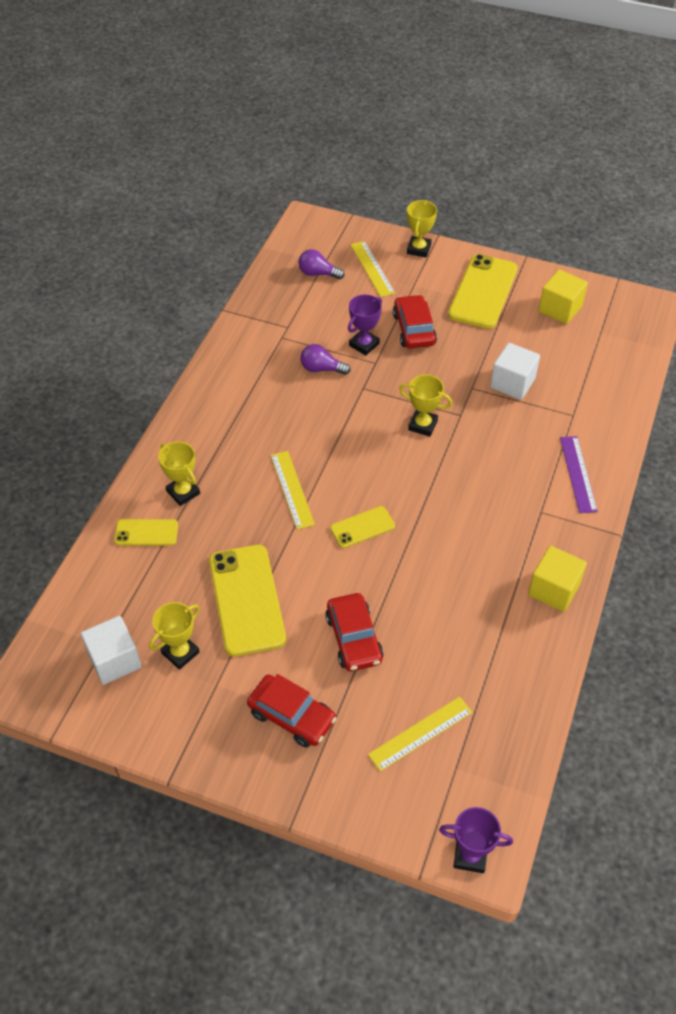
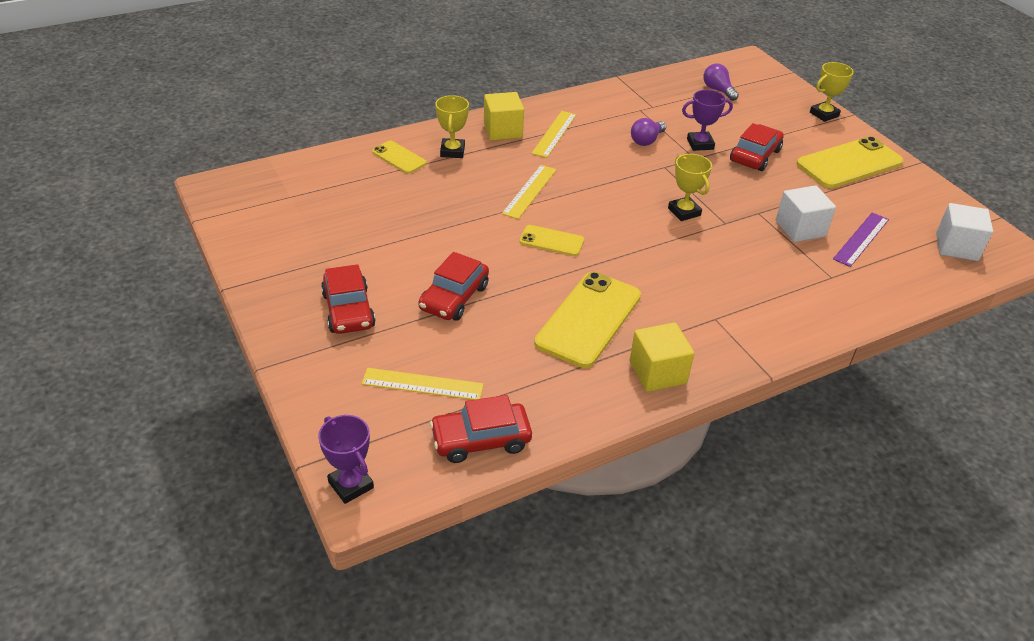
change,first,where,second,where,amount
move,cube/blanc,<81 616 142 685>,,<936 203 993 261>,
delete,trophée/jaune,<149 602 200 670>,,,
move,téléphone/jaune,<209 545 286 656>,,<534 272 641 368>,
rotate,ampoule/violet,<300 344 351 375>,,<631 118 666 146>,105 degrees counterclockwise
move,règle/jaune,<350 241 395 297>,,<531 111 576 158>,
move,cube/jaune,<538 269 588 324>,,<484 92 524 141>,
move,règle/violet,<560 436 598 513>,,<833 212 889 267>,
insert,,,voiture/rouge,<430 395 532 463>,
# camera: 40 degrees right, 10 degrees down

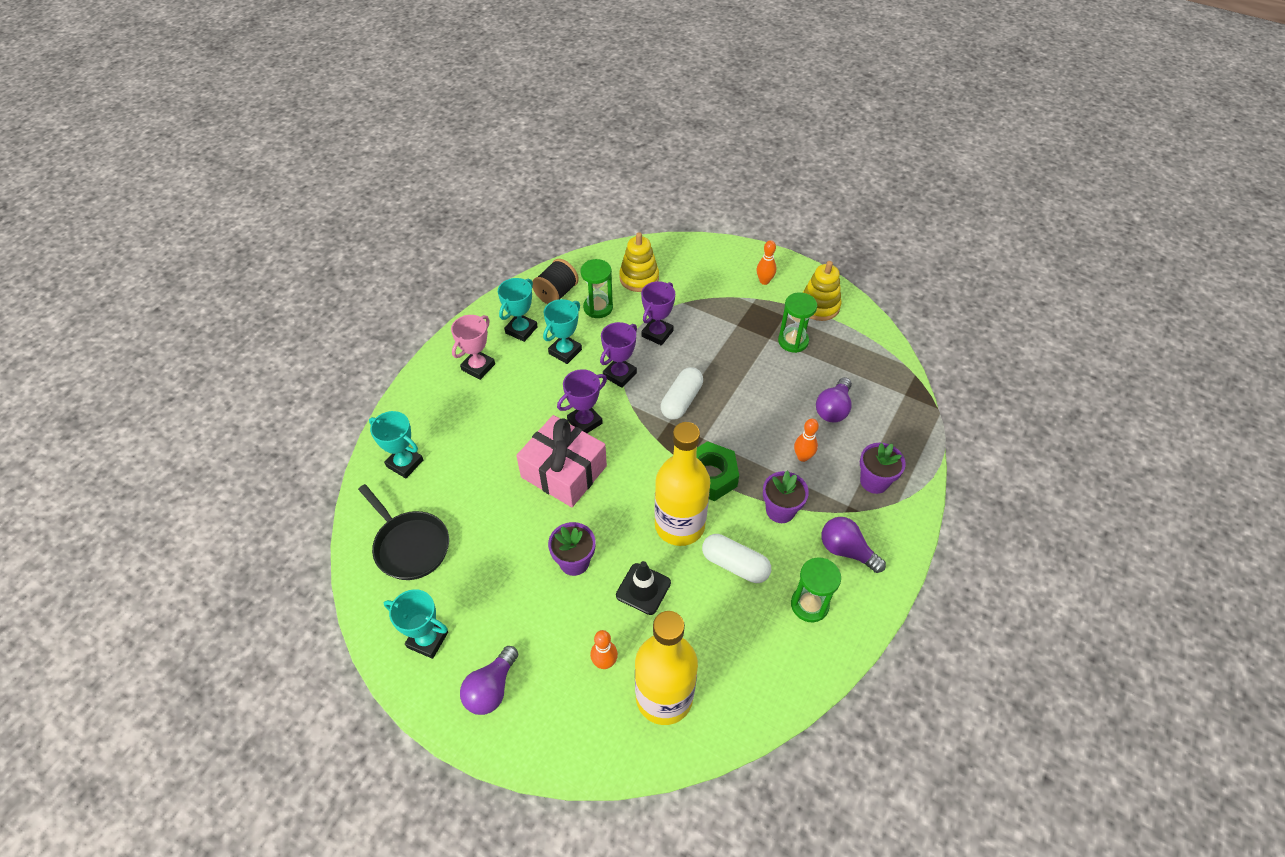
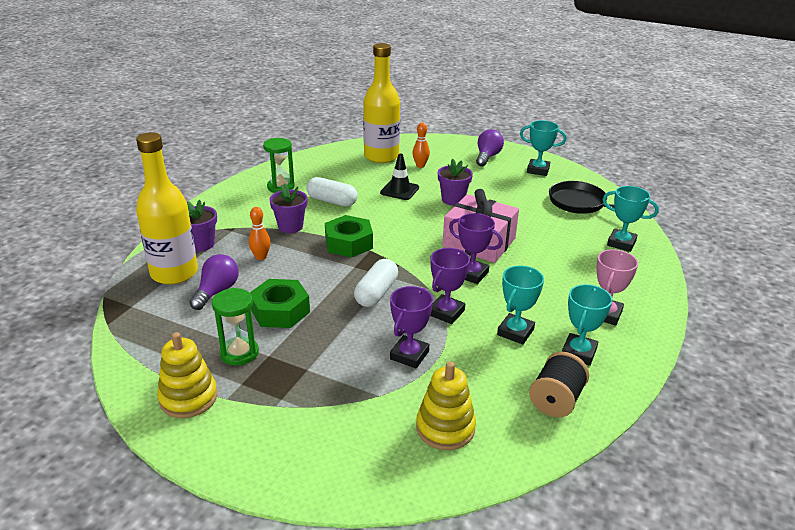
change,first,where,second,where,amount
rotate,trophée/violet,<557 369 607 433>,,<449 213 503 284>,75 degrees clockwise
delete,sablier/vert,<581 259 613 318>,,,
move,bouteille/jaune,<654 422 710 546>,,<136 132 198 285>,
delete,quille/orange,<757 240 776 285>,,,
delete,ampoule/violet,<821 517 886 573>,,,
insert,,,écrou/vert,<250 279 310 328>,
# camera: 175 degrees right, 20 degrees down

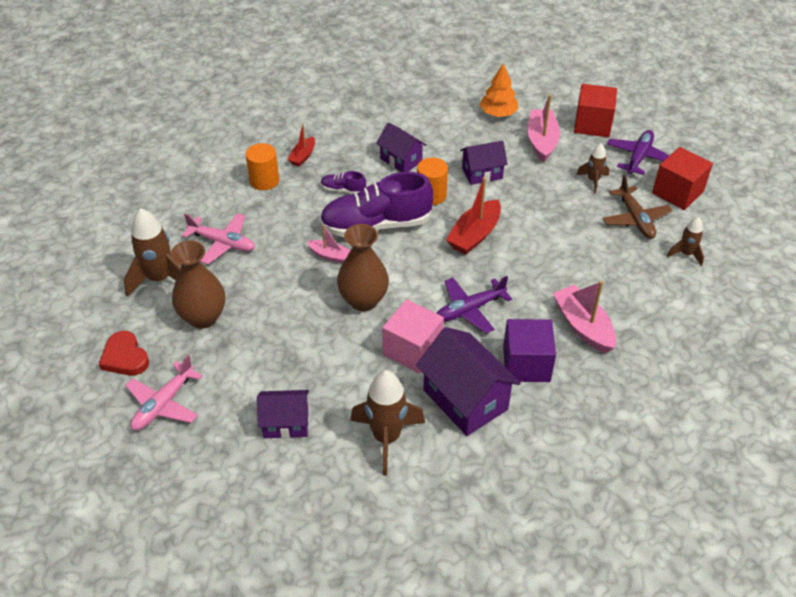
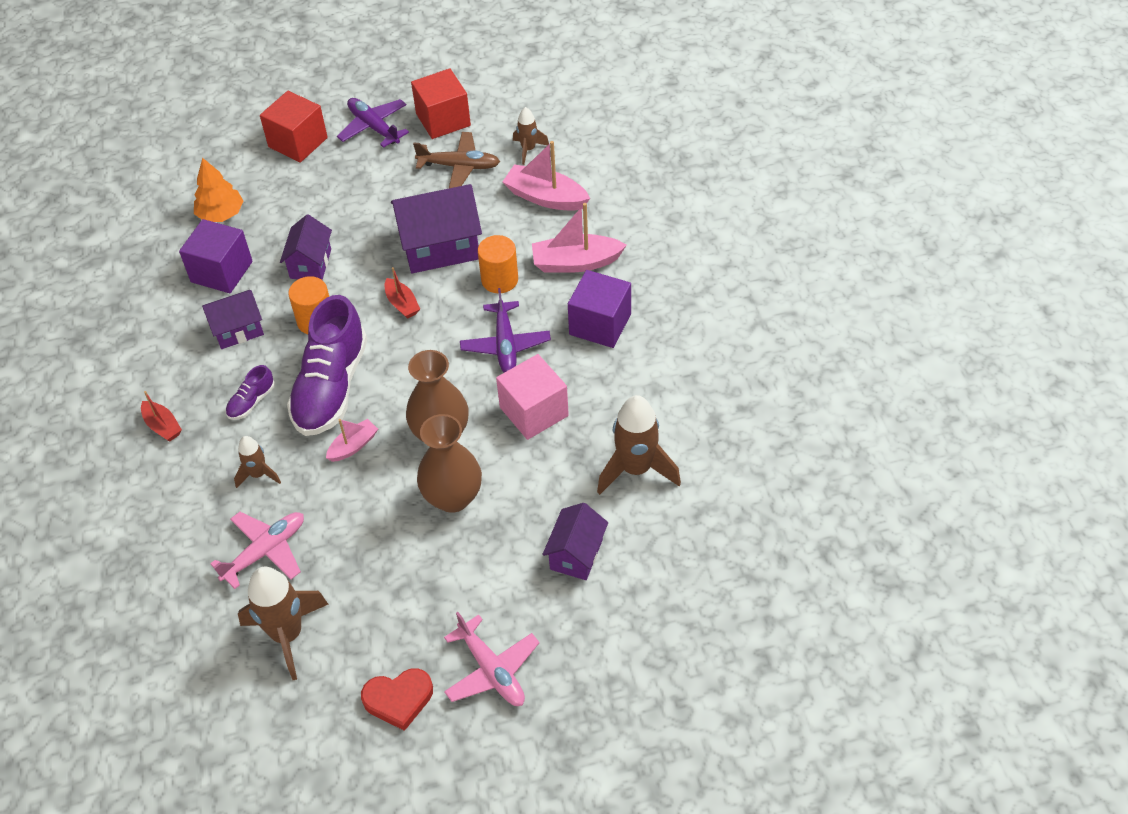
change,first,where,second,where,amount
move,vase/marron,<171 240 225 329>,,<417 414 482 513>,
move,cylindre/orange,<245 143 279 190>,,<478 235 518 293>,
move,maison/violet,<416 327 521 436>,,<391 184 482 273>,
resize,bateau/rouge,<446 177 501 255>,,<385 267 420 319>,x0.58
move,bateau/rose,<527 94 560 162>,,<503 141 590 211>,
move,fusée/marron,<576 143 609 193>,,<234 436 281 488>,
insert,,,cube/violet,<179 219 253 293>,
# camera: 65 degrees left, 5 degrees up

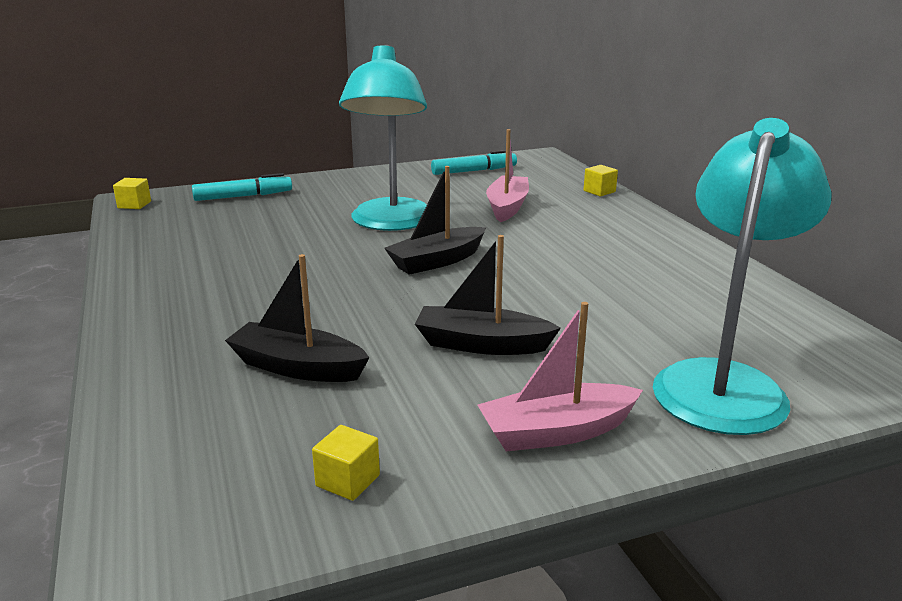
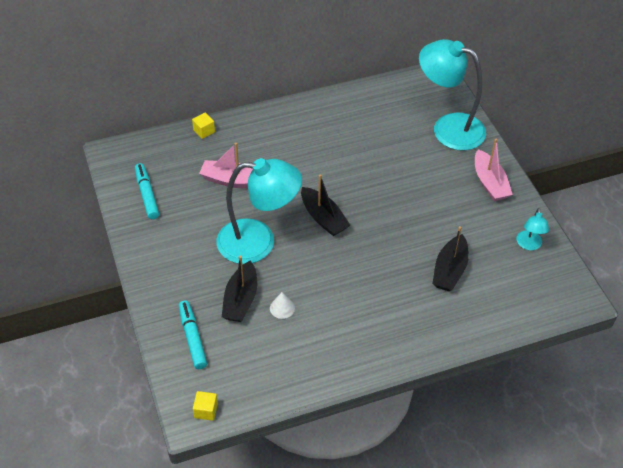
change,first,where,second,where,amount
replace,cube/jaune,<312 425 380 501>,lampe/turquoise,<516 208 549 250>,
move,bateau/noir,<415 235 561 355>,,<222 256 257 322>,
insert,,,cône/blanc,<270 292 295 319>,
# camera: 90 degrees left, 25 degrees up

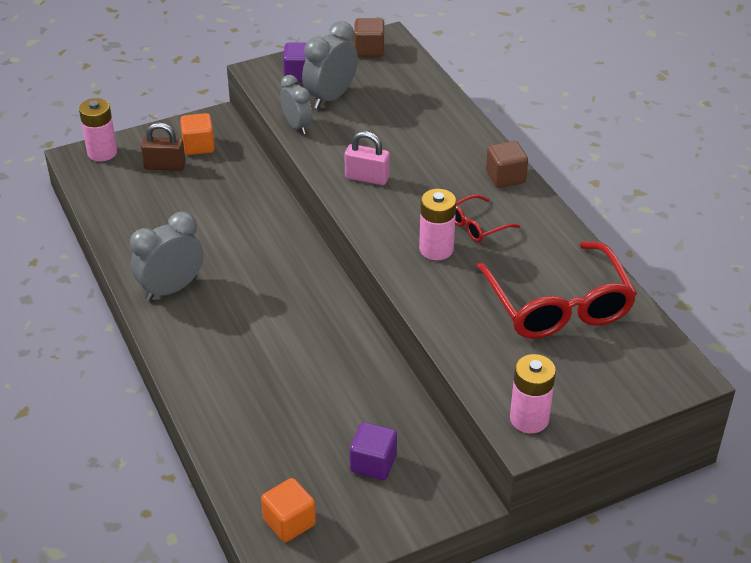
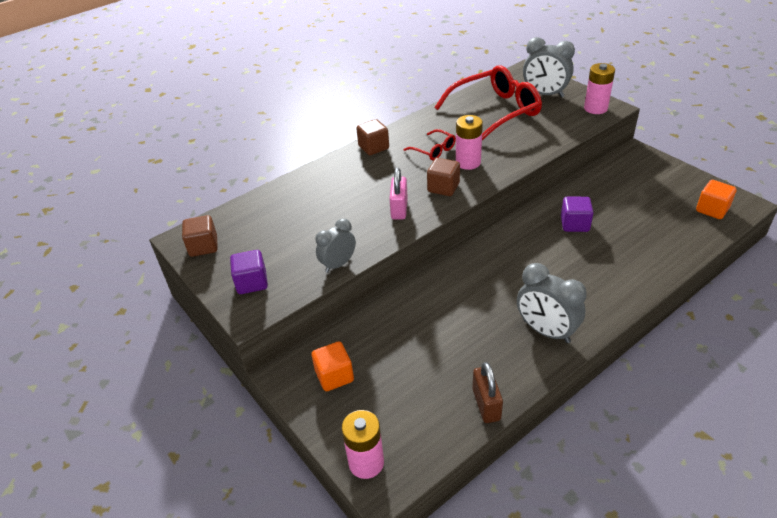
change,first,where,second,where,amount
move,cadenas/marron,<141 123 186 171>,,<473 362 503 423>,
move,réveil/gris,<302 21 358 109>,,<523 37 575 98>,
move,cube/violet,<350 422 397 480>,,<561 197 594 232>,
insert,,,cube/marron,<427 158 460 196>,
# camera: 100 degrees left, 0 degrees up

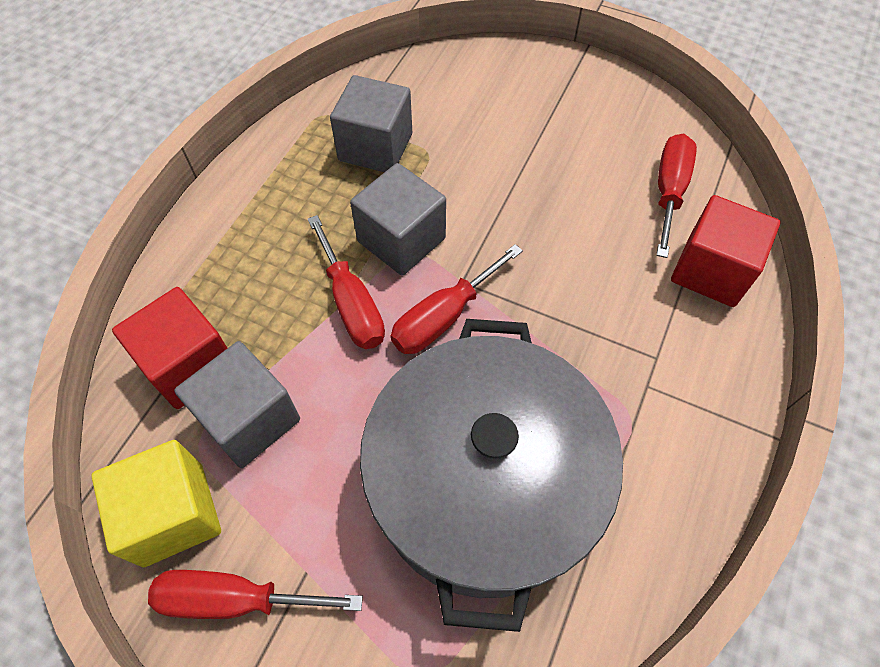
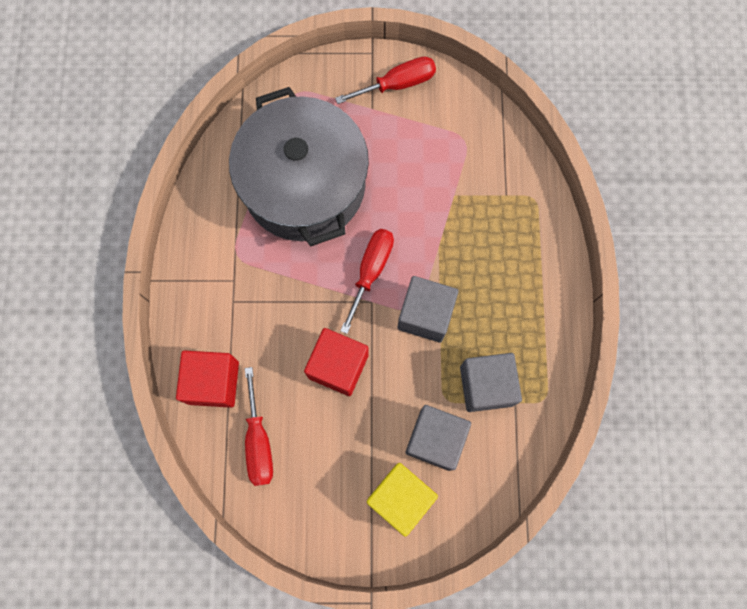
change,first,where,second,where,amount
move,cube/jaune,<91 440 221 567>,,<367 463 438 537>,
move,cube/rouge,<112 287 227 409>,,<304 328 369 396>,
move,cube/gris,<174 341 300 468>,,<406 405 471 471>,
delete,tournevis/rouge,<308 215 385 349>,,,
# camera: 155 degrees right, 15 degrees up

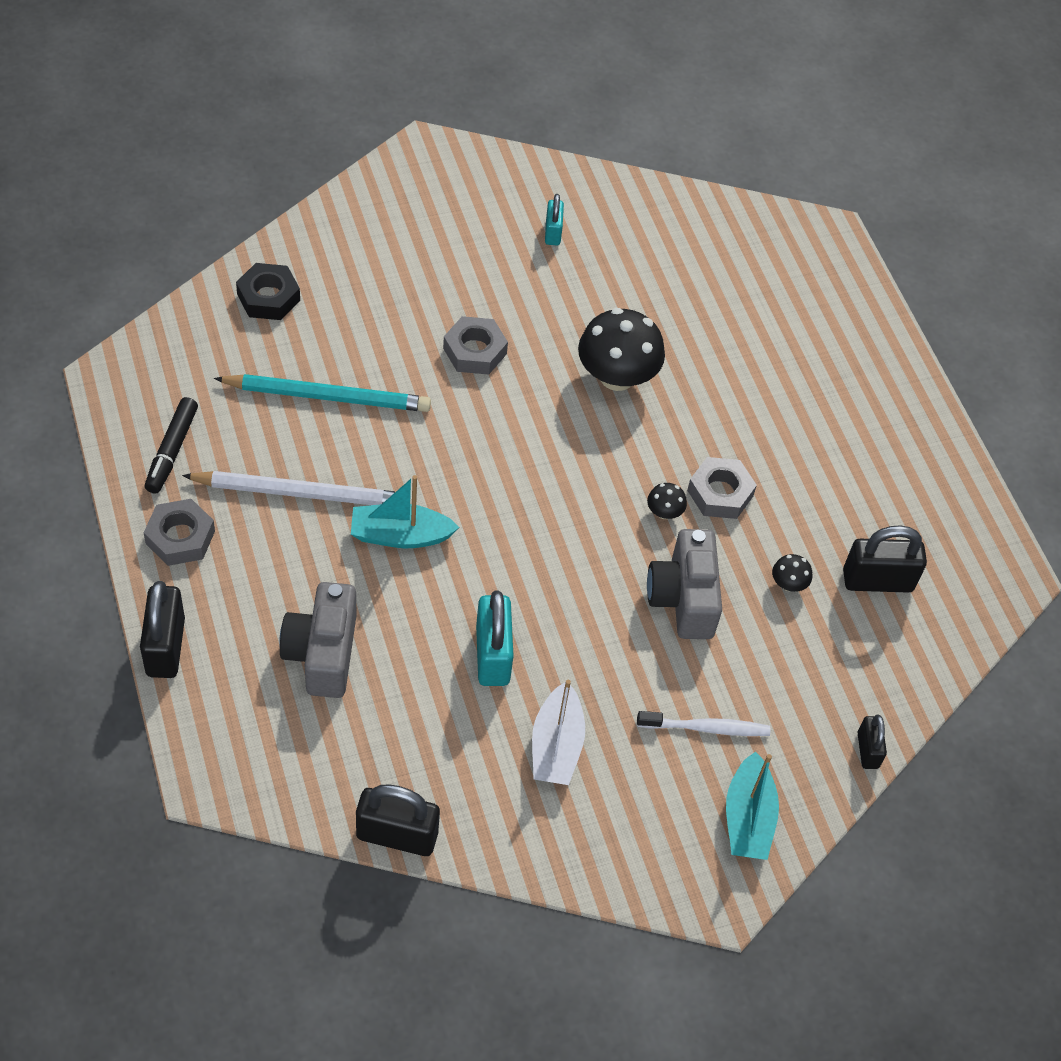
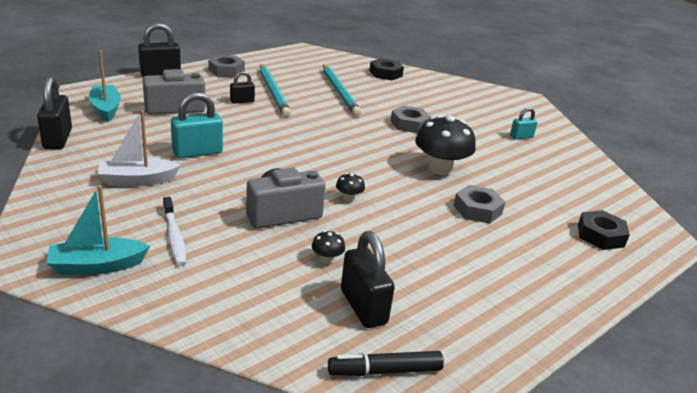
change,first,where,second,where,amount
move,feutre/noir,<145 397 198 494>,,<328 351 444 376>,
recolor,crayon/blanc,<182 471 395 505>,crayon/turquoise,<260 64 291 117>,
move,bateau/turquoise,<351 475 459 548>,,<89 50 121 122>,
move,écrou/gris,<687 457 757 519>,,<453 185 505 224>,
move,cadenas/noir,<857 715 887 769>,,<230 71 255 104>,
insert,,,écrou/noir,<578 210 630 250>,
# camera: 70 degrees right, 25 degrees down

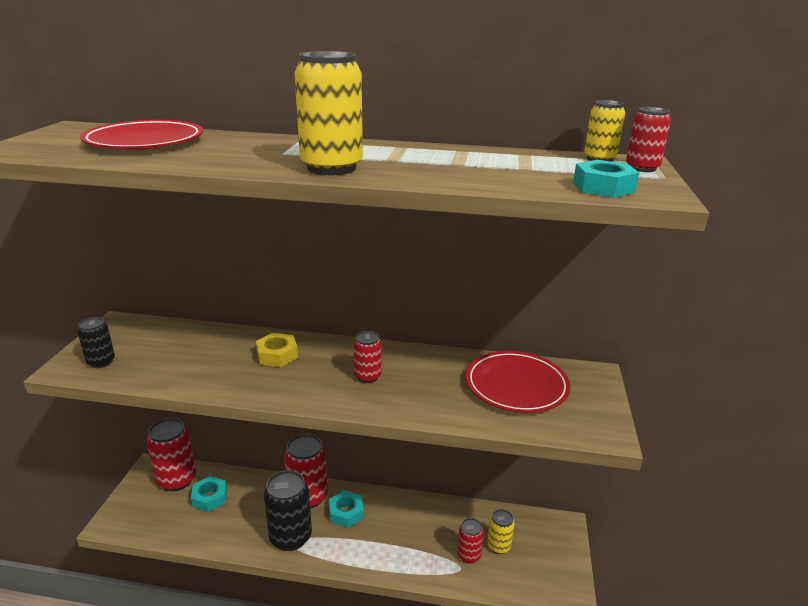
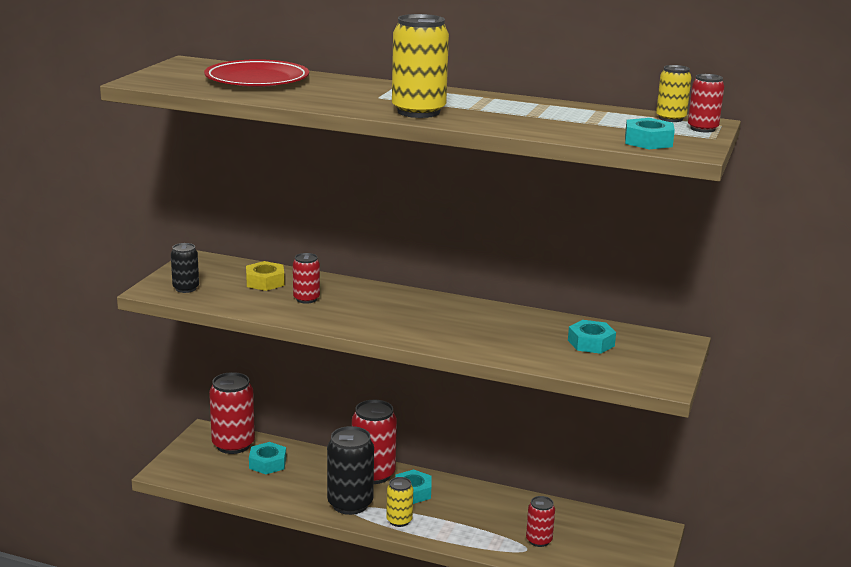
change,first,where,second,where,amount
move,écrou/jaune,<256 333 298 367>,,<246 261 285 291>,
move,canette/rouge,<353 331 382 383>,,<293 253 320 304>,
replace,assiette/rouge,<466 351 570 413>,écrou/turquoise,<568 320 616 354>,
move,canette/jaune,<487 509 515 554>,,<386 477 413 527>,
# camera: 10 degrees right, 5 degrees down

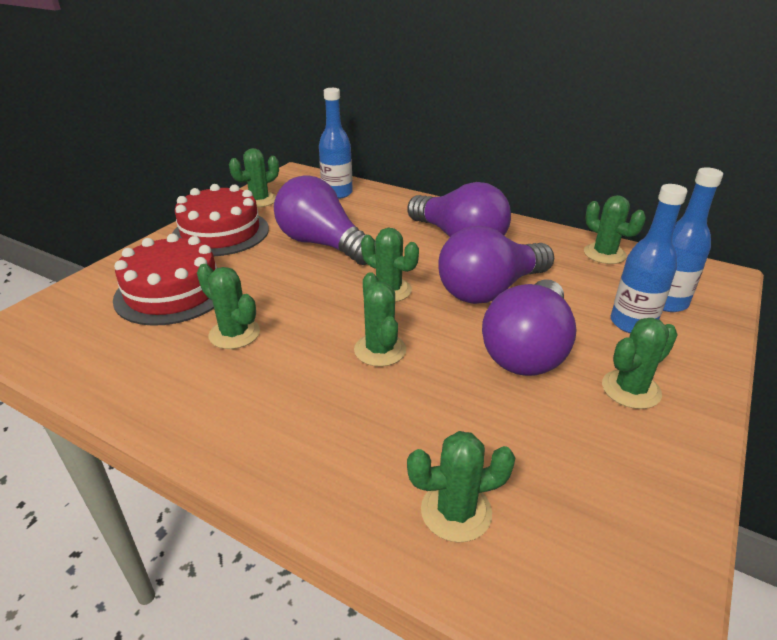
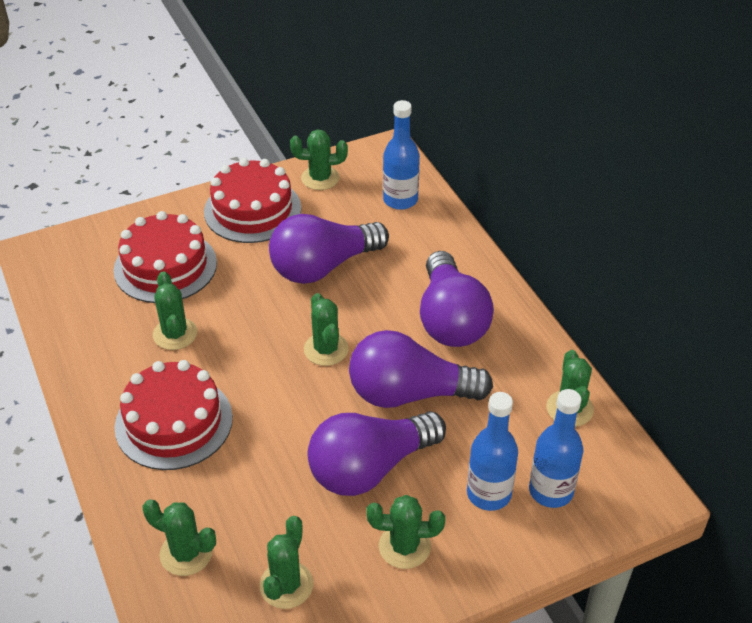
change,first,where,second,where,amount
rotate,ampoule/violet,<274 175 375 265>,,<269 214 389 284>,105 degrees counterclockwise
move,cactus/vert,<354 272 406 367>,,<260 516 313 609>,
insert,,,gâteau/rouge,<114 360 233 470>,
# camera: 35 degrees right, 10 degrees up

